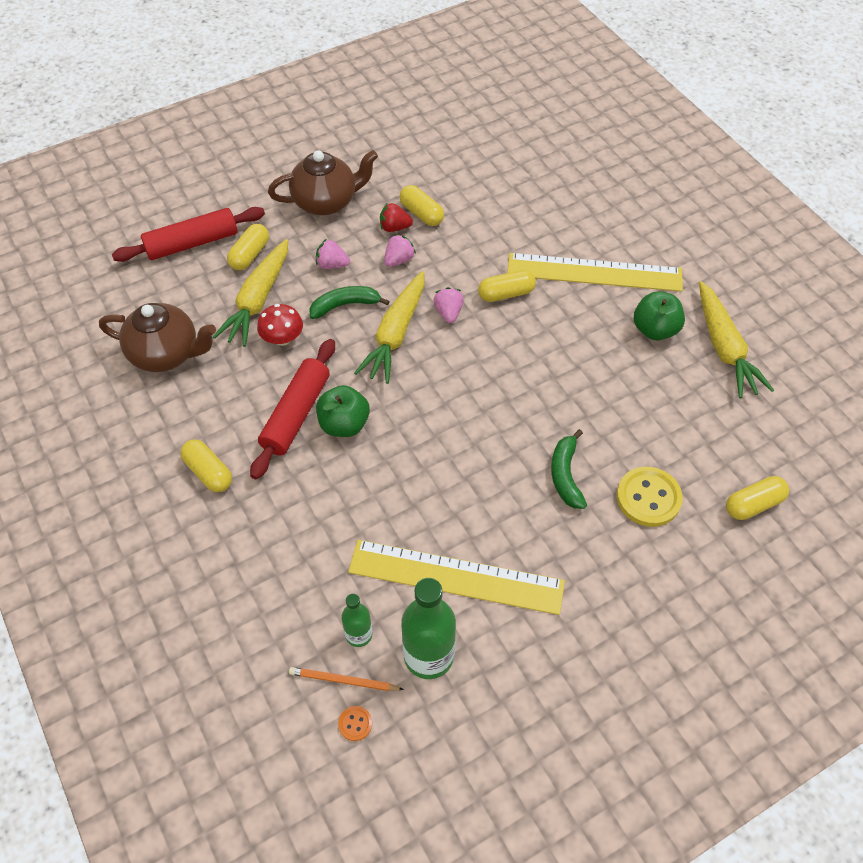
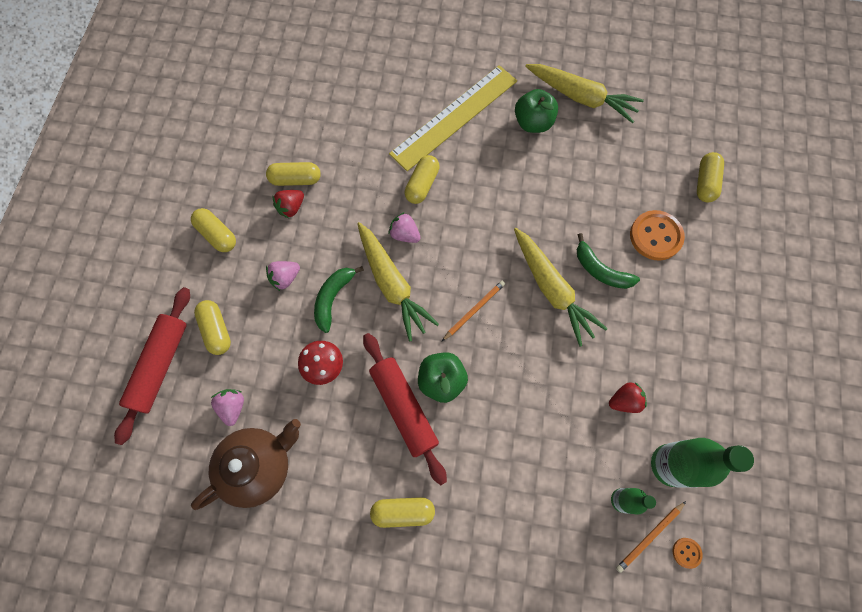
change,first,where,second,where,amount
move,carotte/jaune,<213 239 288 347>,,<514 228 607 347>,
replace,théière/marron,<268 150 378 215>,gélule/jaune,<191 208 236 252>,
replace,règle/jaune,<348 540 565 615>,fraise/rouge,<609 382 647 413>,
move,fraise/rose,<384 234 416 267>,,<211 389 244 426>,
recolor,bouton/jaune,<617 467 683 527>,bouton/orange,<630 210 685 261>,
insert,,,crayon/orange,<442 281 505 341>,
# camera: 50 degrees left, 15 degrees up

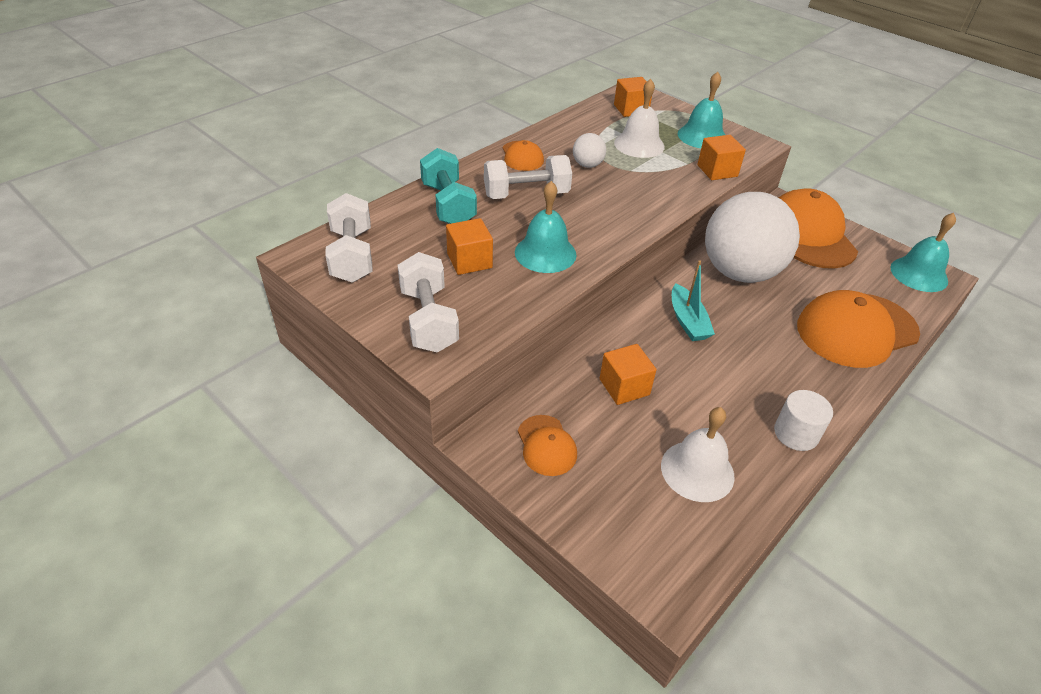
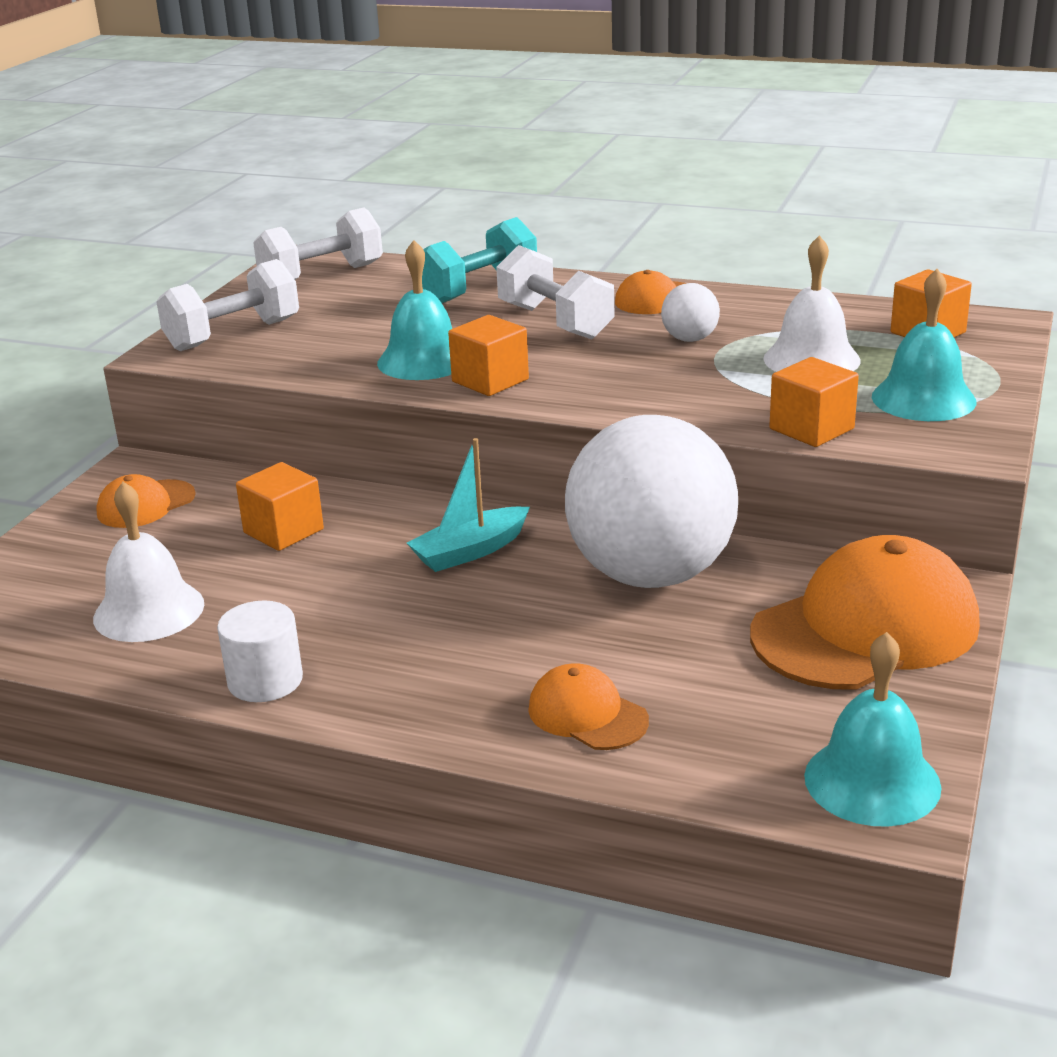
change,first,where,second,where,amount
move,cube/orange,<446 218 493 275>,,<448 315 529 396>,
resize,casquette/orange,<797 290 920 368>,,<528 663 649 750>,x0.50
# camera: 70 degrees right, 15 degrees down

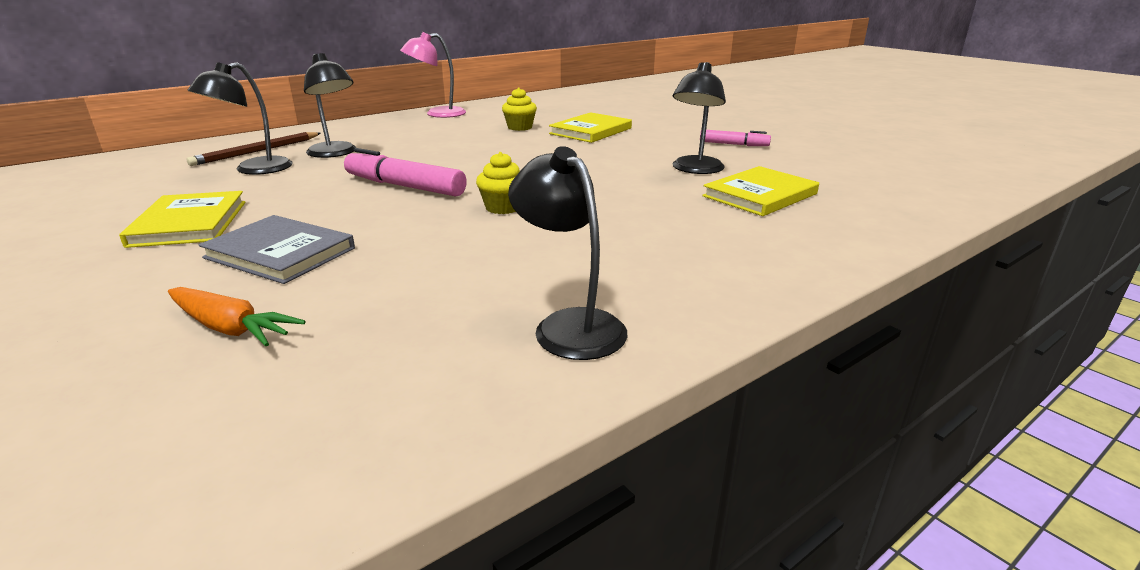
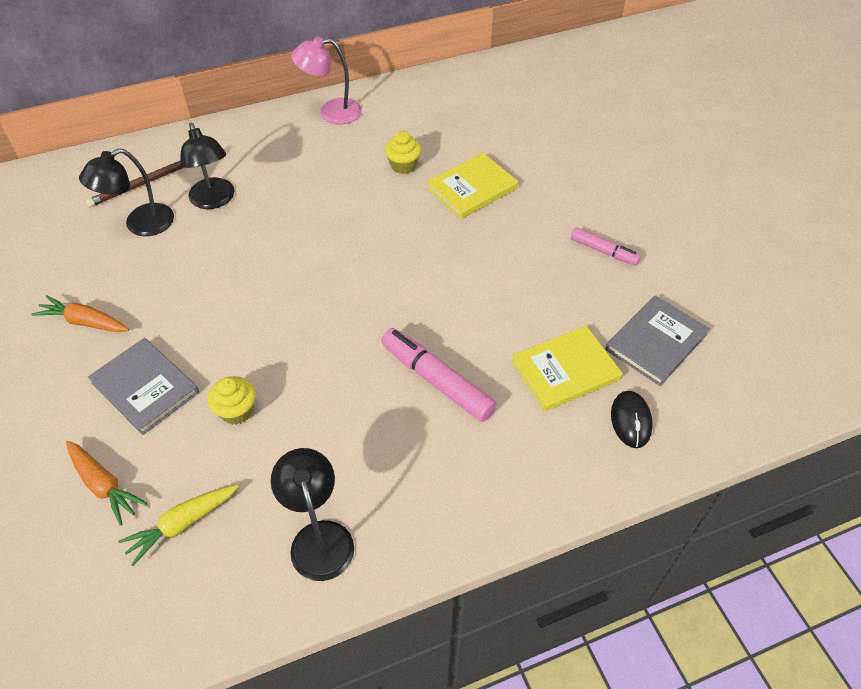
change,first,where,second,where,amount
replace,livre/jaune,<119 191 245 248>,carotte/orange,<31 295 129 332>,
move,feutre/rose,<344 148 467 196>,,<381 328 497 422>,
move,muffin/jaune,<476 152 520 214>,,<208 376 256 425>,
delete,lampe/noir,<673 62 726 174>,,,
insert,,,carotte/jaune,<118 484 239 566>,
insert,,,livre/gris,<605 295 710 386>,
insert,,,souris/noir,<611 391 653 448>,
# camera: 15 degrees right, 25 degrees up

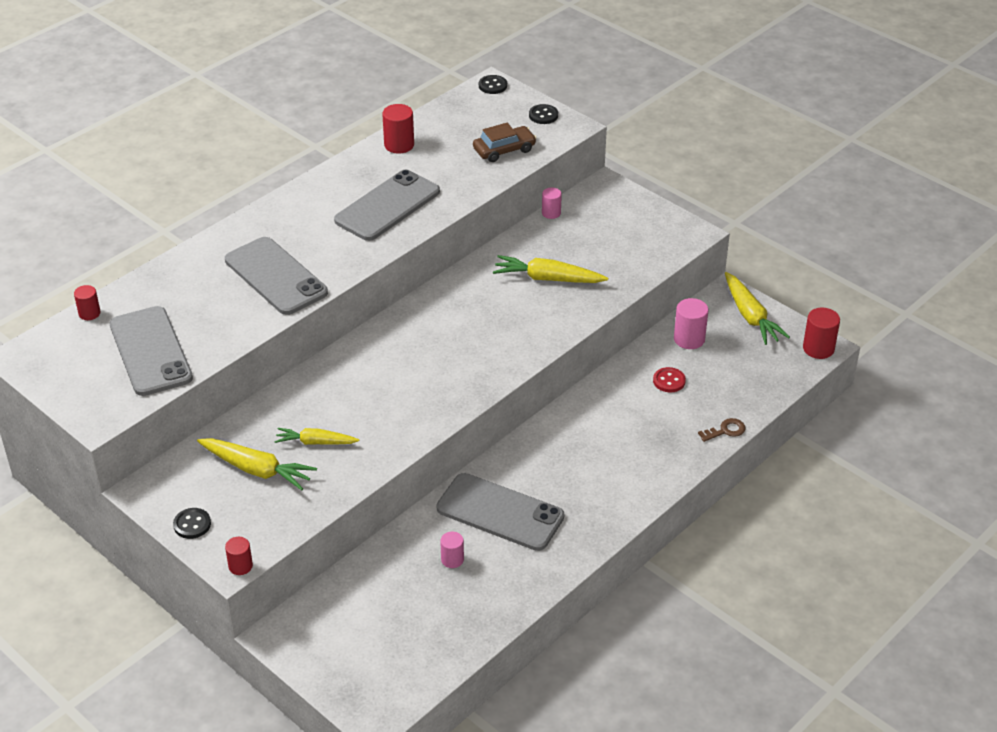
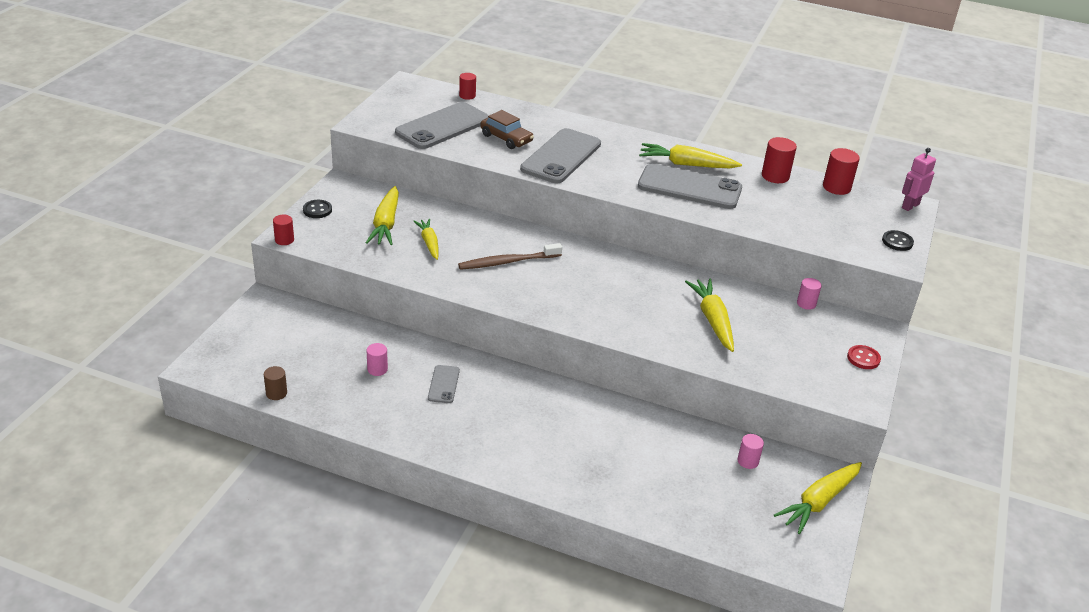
change,first,where,second,where,amount
resize,téléphone/gris,<437 473 564 551>,,<428 365 460 403>,x0.48
move,voiture/marron,<473 123 536 162>,,<480 110 534 149>,
replace,bouton/noir,<479 75 507 94>,robot/rose,<902 148 936 211>,
move,bouton/rouge,<653 367 686 392>,,<847 345 881 369>,
resize,cylindre/rose,<674 298 708 349>,,<737 434 764 469>,x0.64
delete,clé/marron,<698 418 746 442>,,,
move,cylindre/rouge,<803 308 840 359>,,<823 148 860 195>,
insert,,,cylindre/marron,<264 366 287 400>,
insert,,,brosse à dents/marron,<458 243 562 270>,
insert,,,carotte/jaune,<639 143 742 168>,
# camera: 65 degrees right, 5 degrees down

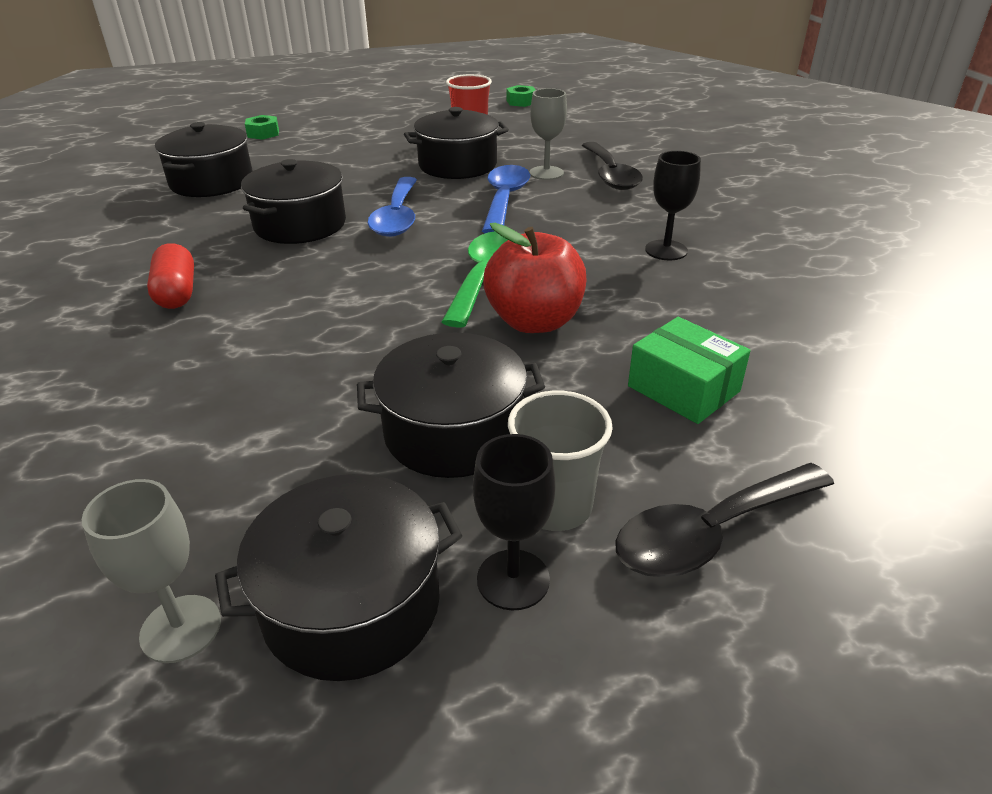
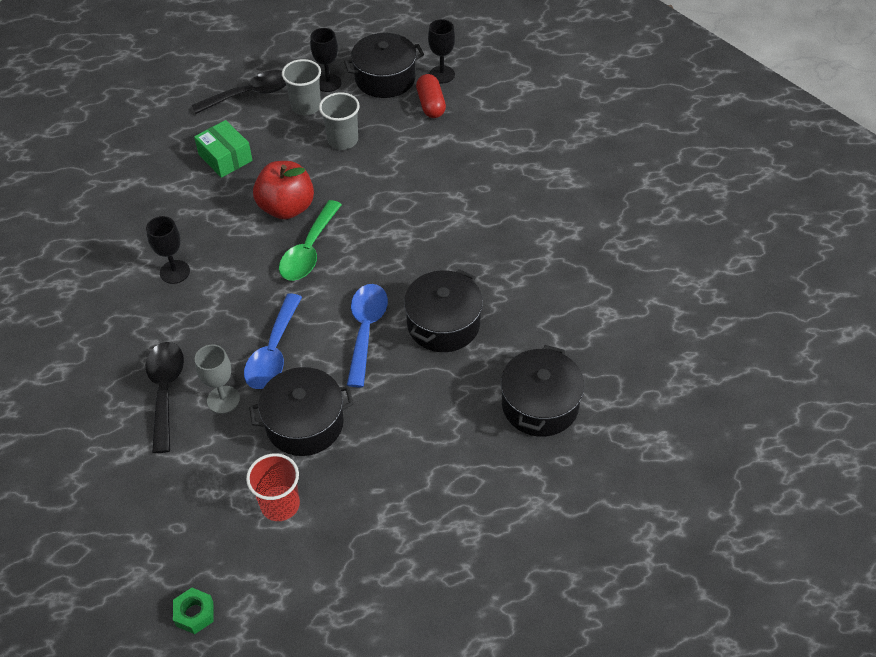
change,first,where,second,where,amount
recolor,verre à pied/gris,<82 479 221 663>,verre à pied/noir,<428 19 455 83>,
move,gélule/rouge,<147 243 194 309>,,<416 74 446 118>,
delete,écrou/vert,<245 115 279 140>,,,
replace,marmite/noir,<357 333 545 478>,gobelet/gris,<319 92 360 150>,
# camera: 175 degrees left, 15 degrees up

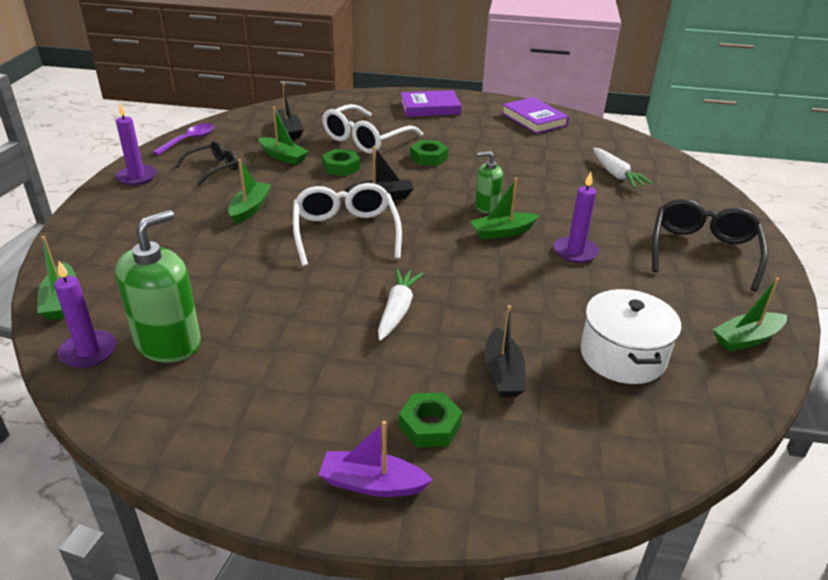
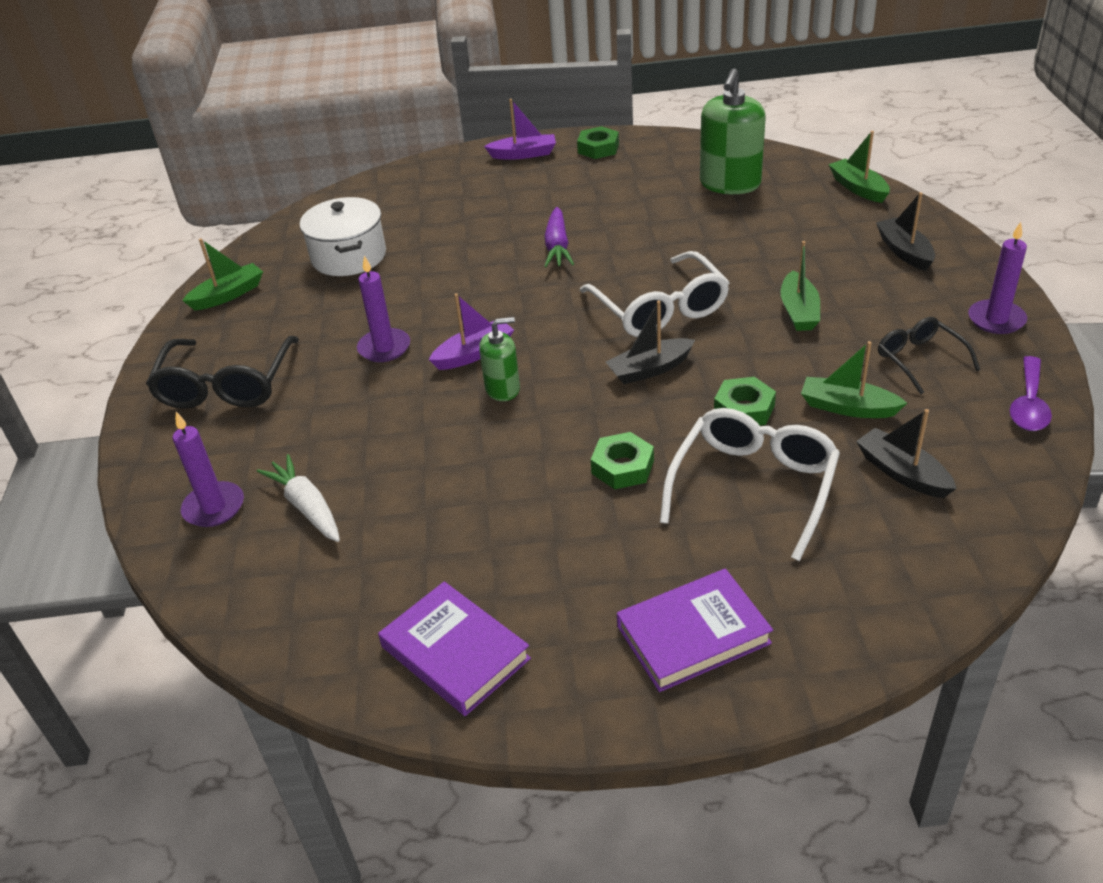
change,first,where,second,where,amount
move,bougie/violet,<54 261 117 368>,,<173 412 244 527>,
rotate,lunettes/noir,<175 141 238 186>,,<878 317 980 394>,120 degrees clockwise
recolor,carotte/blanc,<378 269 424 341>,carotte/violet,<544 207 574 267>,
move,écrou/vert,<399 393 462 448>,,<577 126 619 159>,
recolor,bateau/vert,<470 178 539 240>,bateau/violet,<429 293 514 370>,
move,bateau/noir,<485 305 526 397>,,<876 192 935 271>,
# camera: 170 degrees right, 5 degrees up

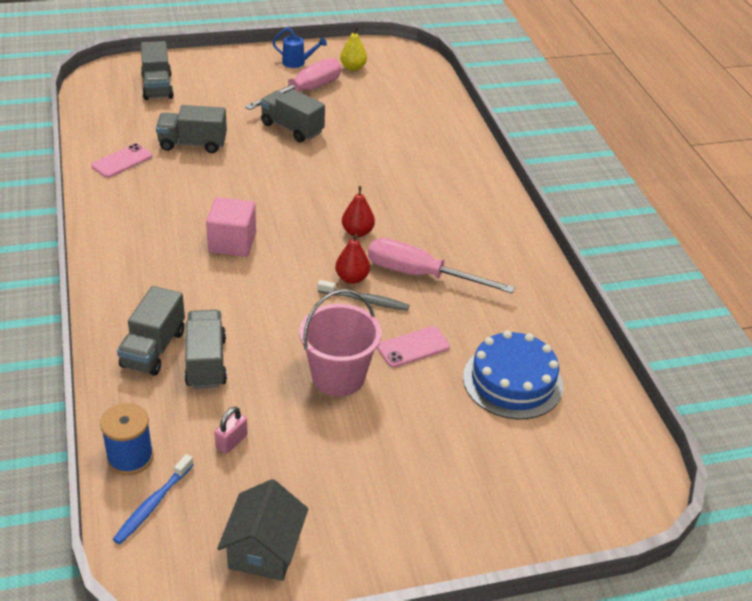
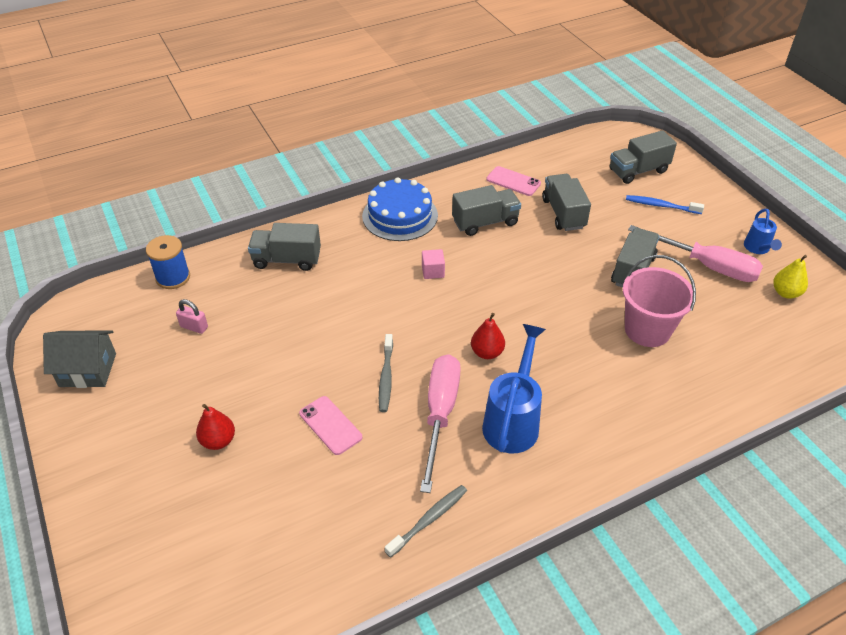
change,first,where,second,where,amount
move,brosse à dents/bleu,<113 454 194 544>,,<626 195 704 214>,
move,camion/gris,<184 310 227 389>,,<452 185 521 236>,
resize,cube/rose,<206 197 256 257>,,<422 249 445 279>,x0.56
move,seau/rose,<299 289 382 396>,,<623 255 696 347>,
move,poire/rouge,<335 234 370 284>,,<196 404 235 450>,
move,gâteau/bleu,<463 331 563 419>,,<362 177 438 241>,
insert,,,brosse à dents/gris,<385 485 467 558>,
insert,,,arrosoir/bleu,<482 324 546 453>,
# camera: 80 degrees right, 5 degrees up

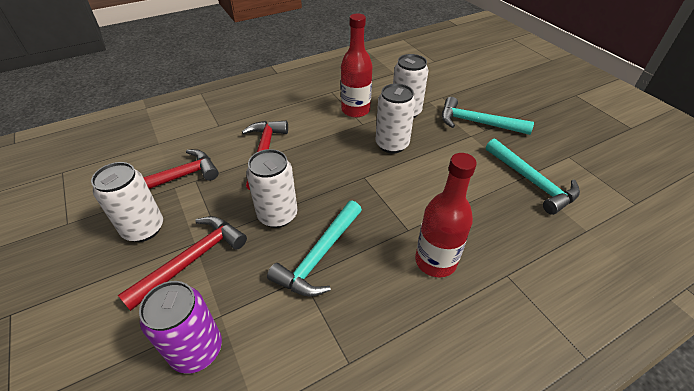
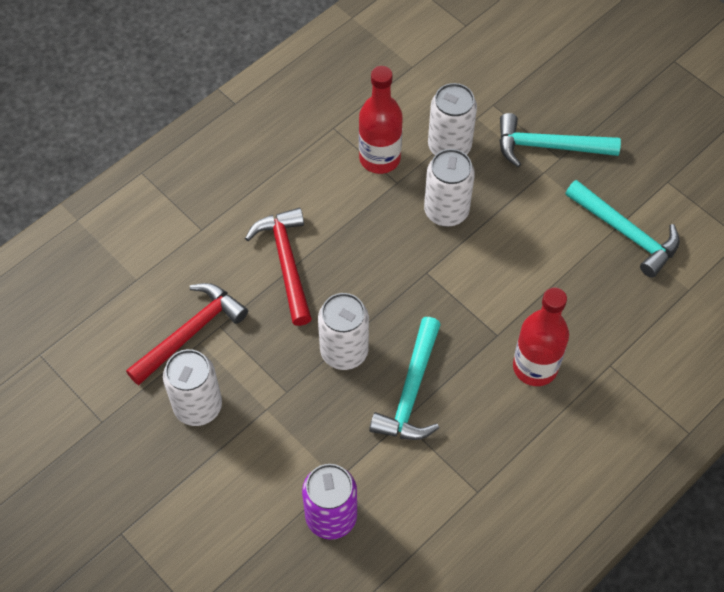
change,first,where,second,where,amount
delete,marteau/rouge,<118 216 247 311>,,,
# camera: 15 degrees left, 15 degrees up

